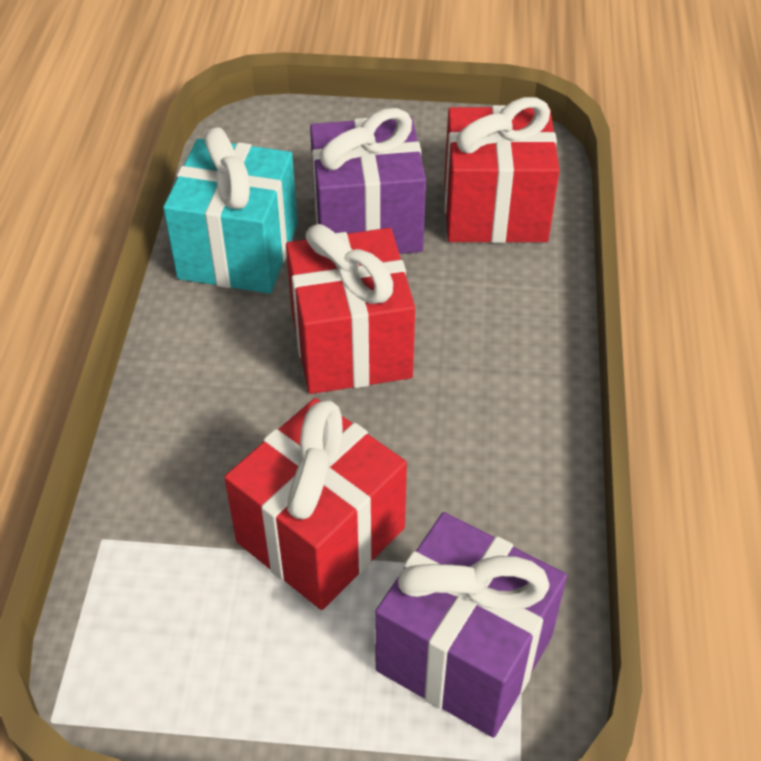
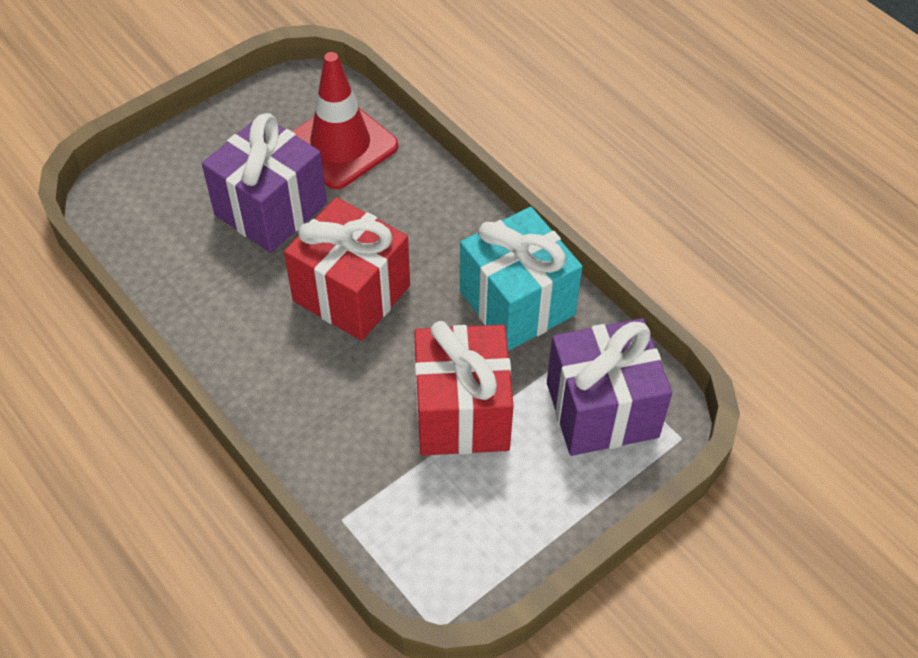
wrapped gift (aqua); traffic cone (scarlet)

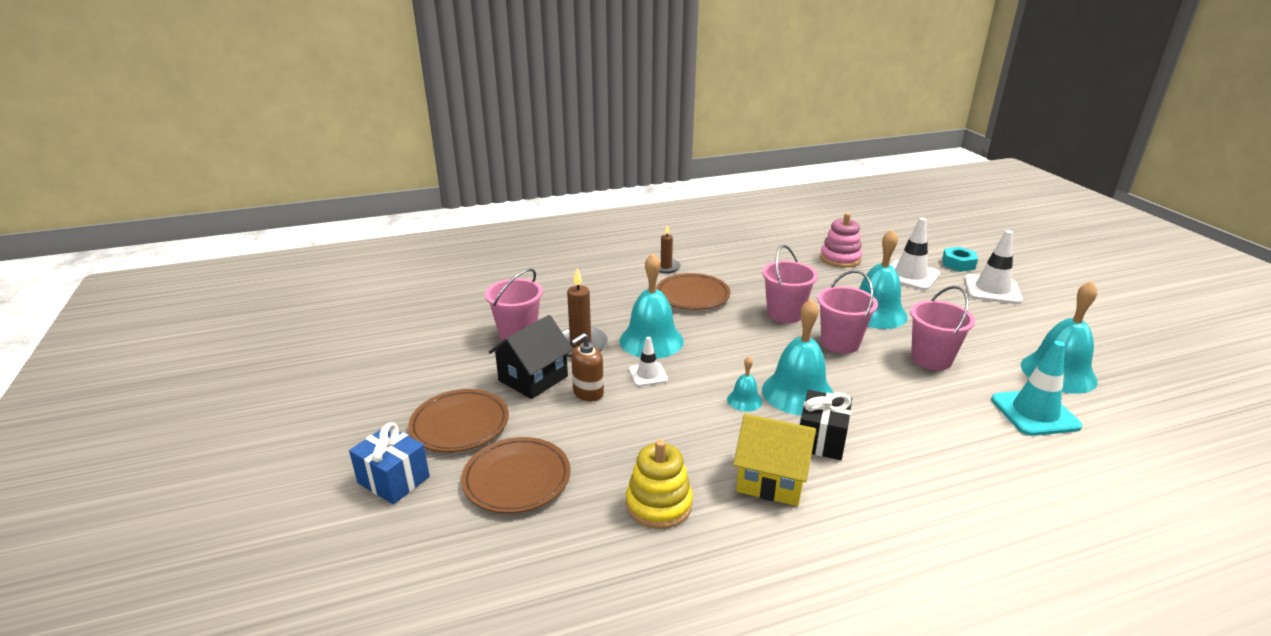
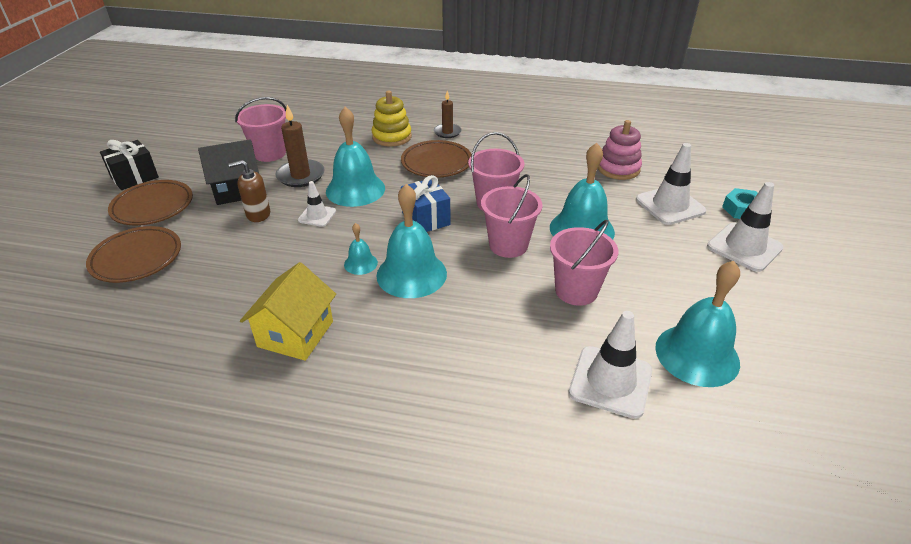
wrapped gift (cobalt); stacking rings (golden); wrapped gift (black); traffic cone (pure white) (2nd from left); cottage (golden)

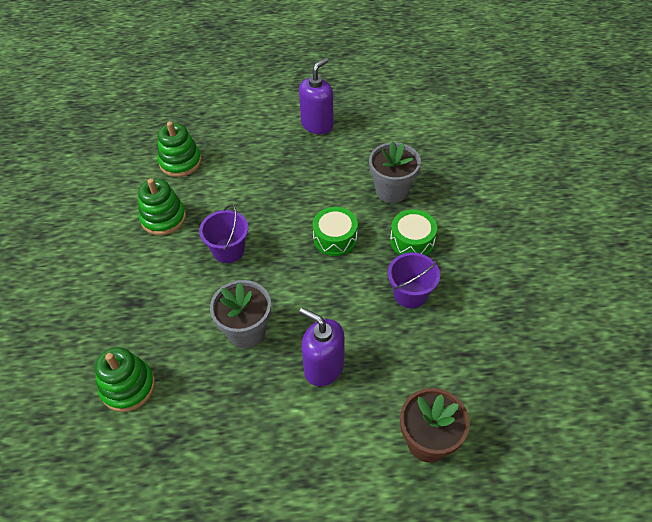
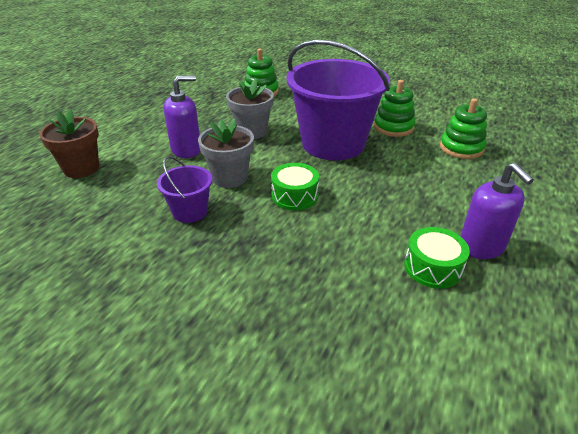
flower pot (grey) (1st from left); snare drum (leaf-green) (2nd from left); pail (violet) (2nd from left)

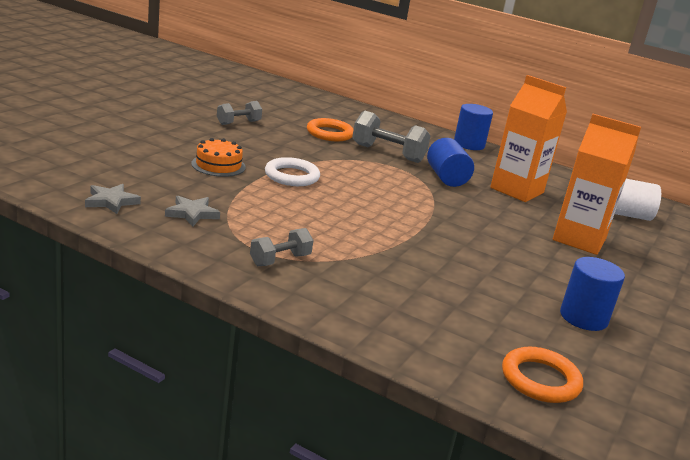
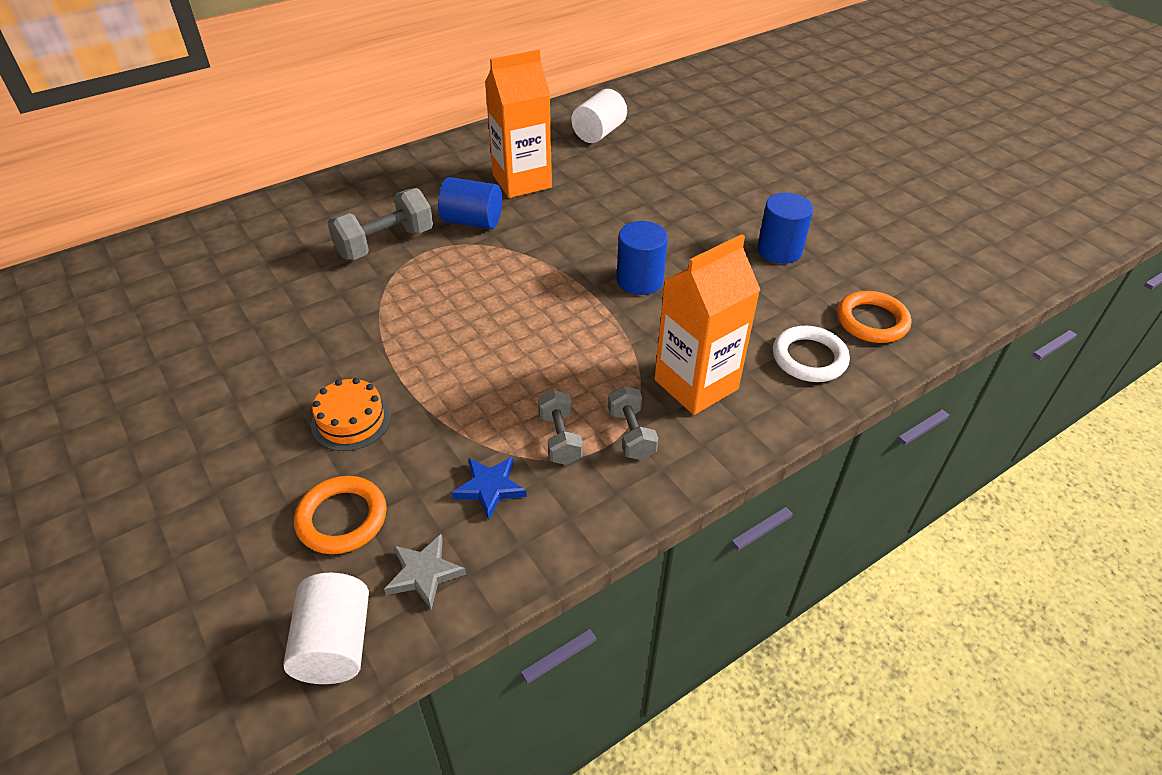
cylinder (pure white) (1st from left); free weight (grey) (2nd from left); hoop (pure white); hoop (bright orange) (1st from left); cylinder (cobalt) (2nd from left); juice carton (bright orange) (2nd from left); five-pointed star (cobalt)

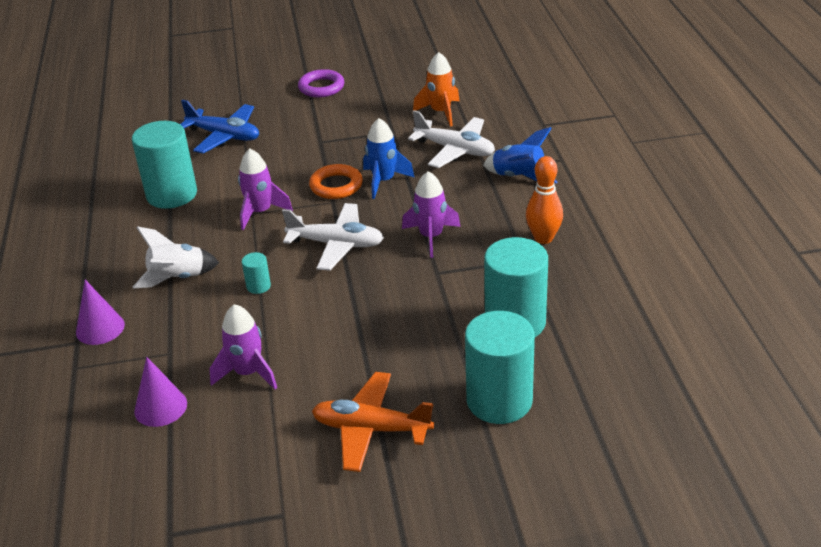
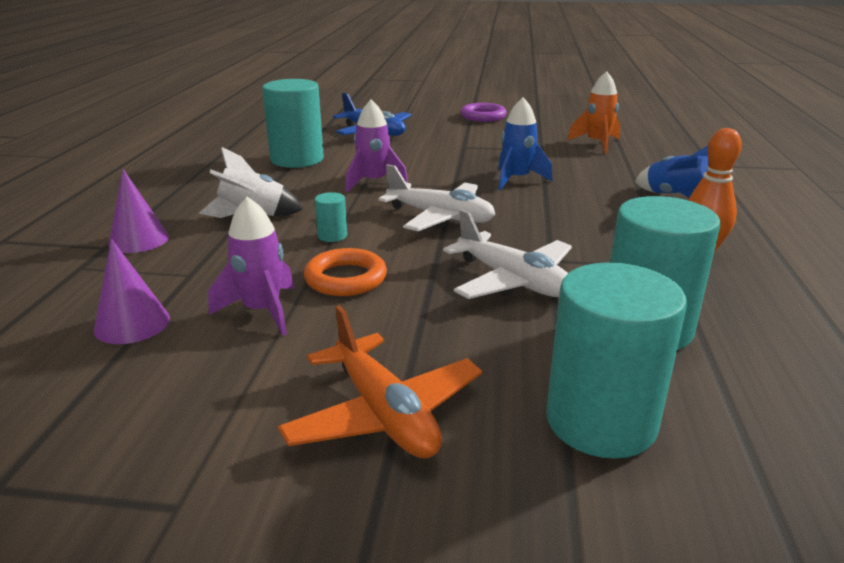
spaceship (violet) (3rd from left in the first image); hoop (bright orange); aeroplane (pure white) (2nd from left); aeroplane (bright orange)

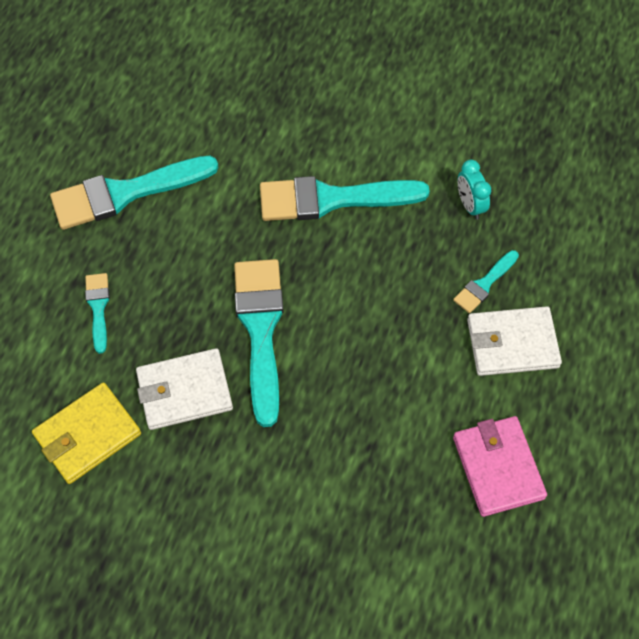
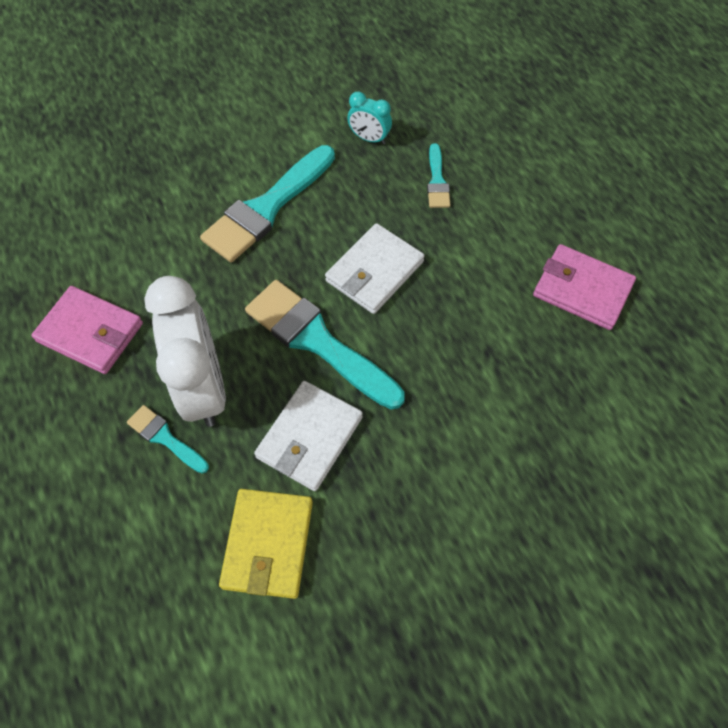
clock (pure white); wallet (pure white) (2nd from left); wallet (rosy) (1st from left)

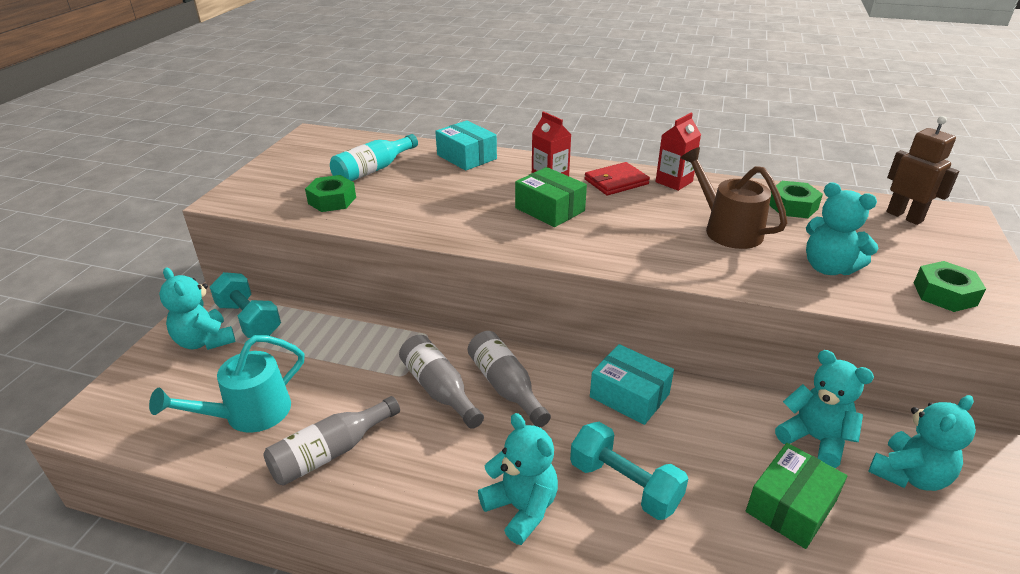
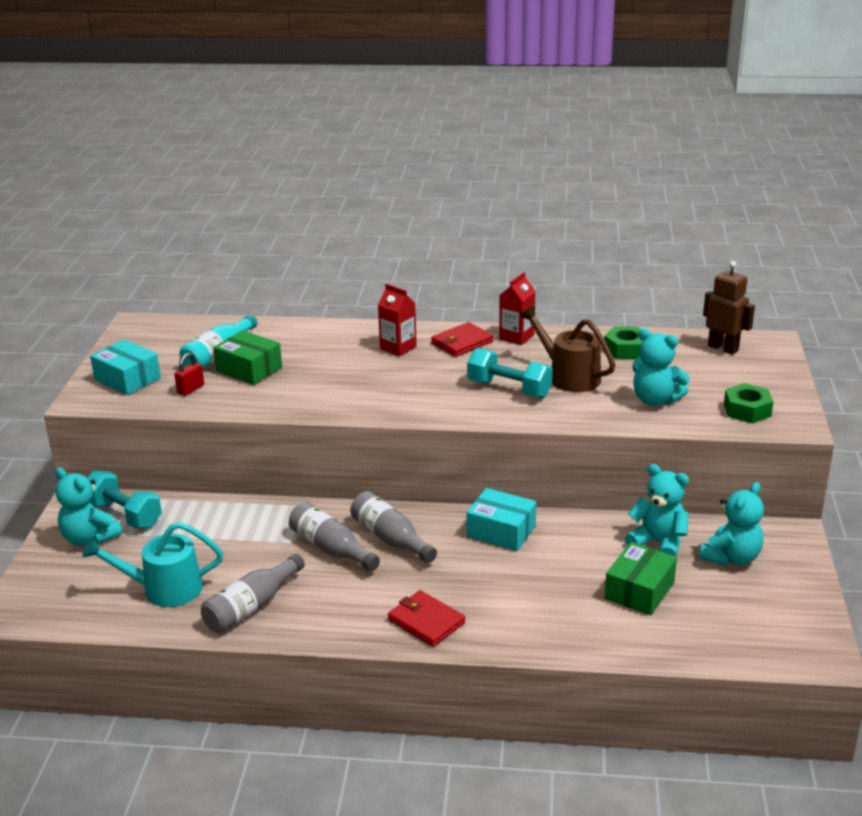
package (aqua) (1st from left); package (leaf-green) (1st from left); free weight (aqua) (2nd from left); lock (scarlet); wallet (scarlet) (1st from left); sprinkling can (aqua)

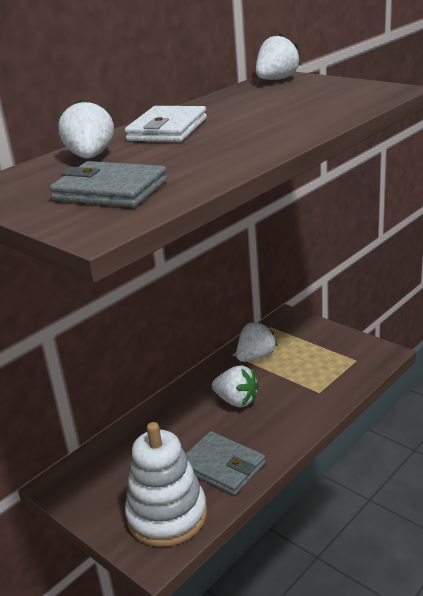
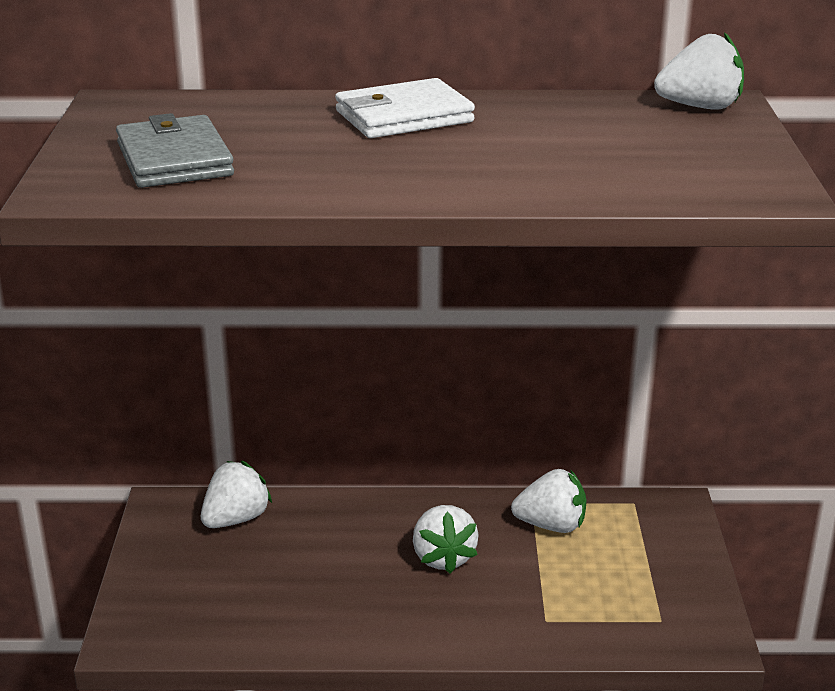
stacking rings (pure white); wallet (grey) (2nd from left in the first image); toy strawberry (pure white) (1st from left)

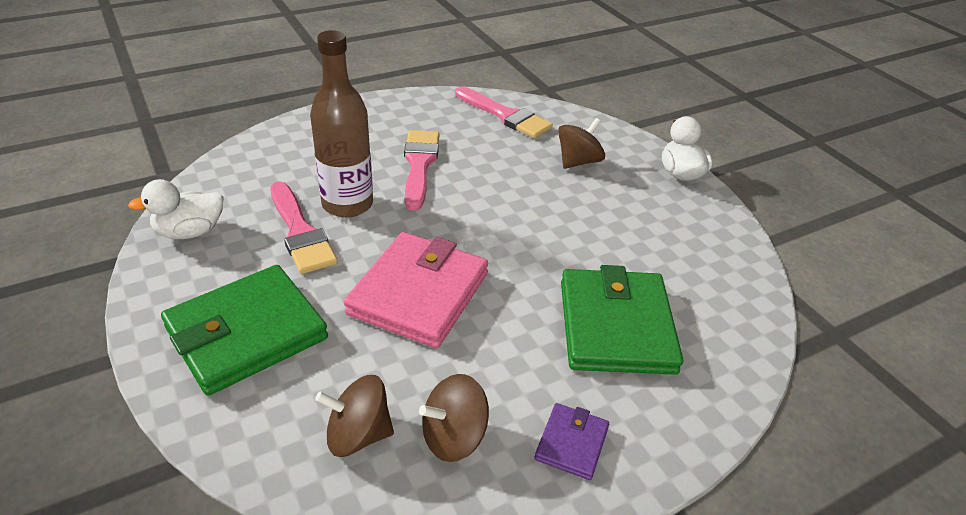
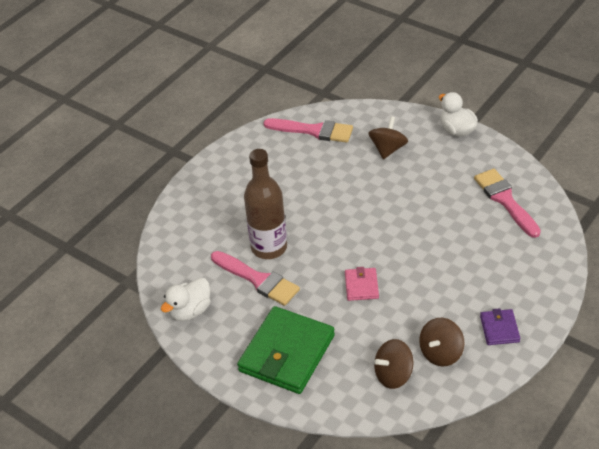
wallet (leaf-green) (2nd from left in the first image); brush (rosy) (3rd from left); wallet (rosy)

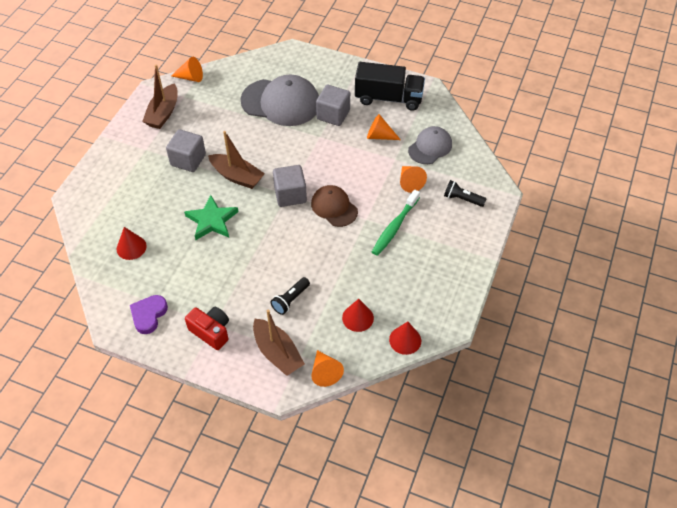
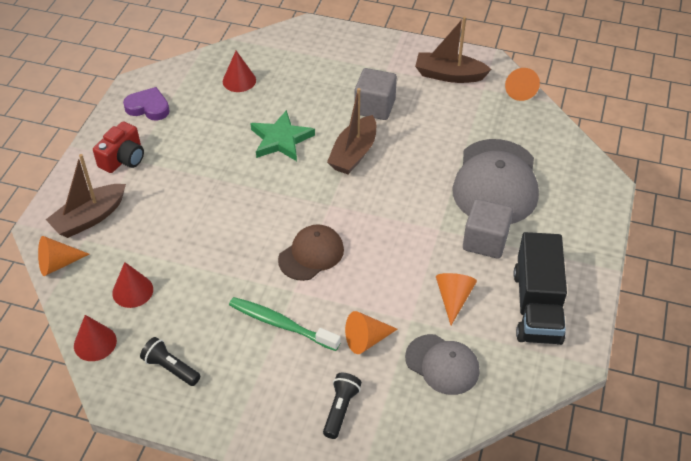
solid cube (grey) (2nd from left in the first image); pocket torch (black) (1st from left)

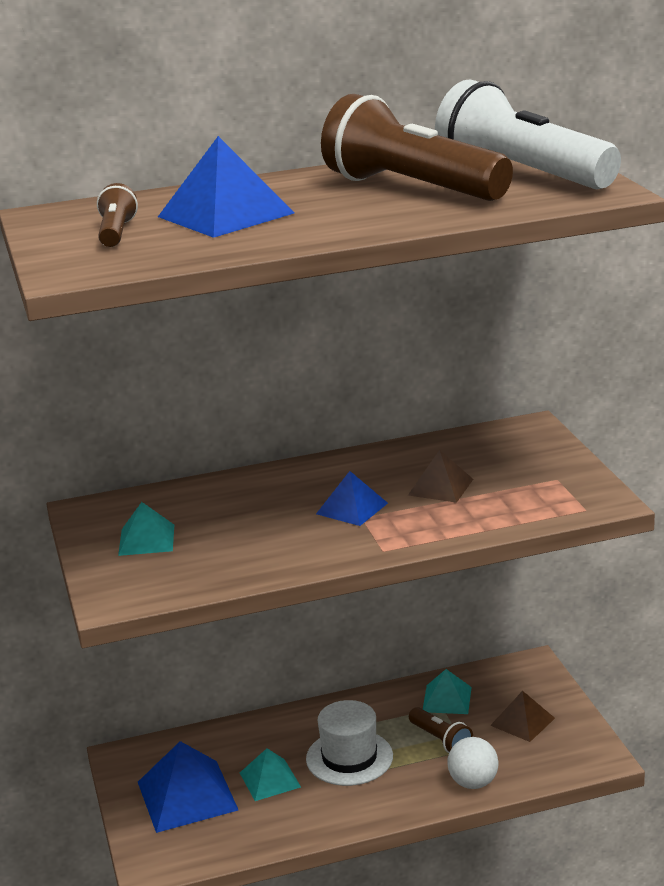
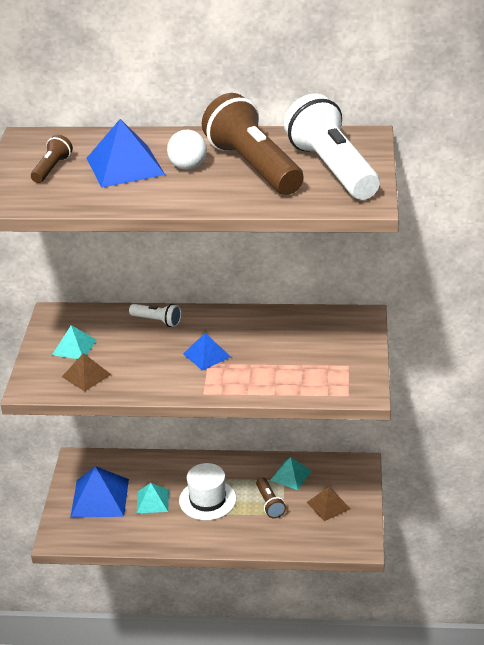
pocket torch (pure white) (1st from left); pyramid (brown) (1st from left); play ball (pure white)

